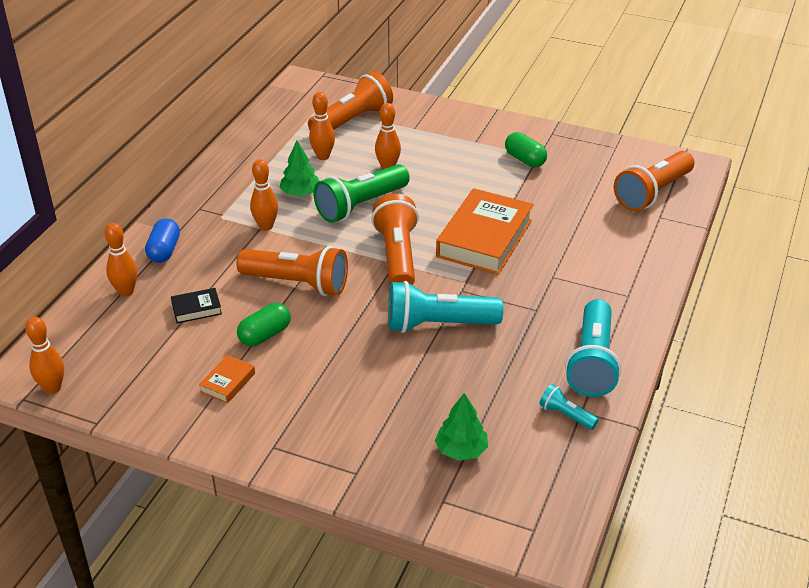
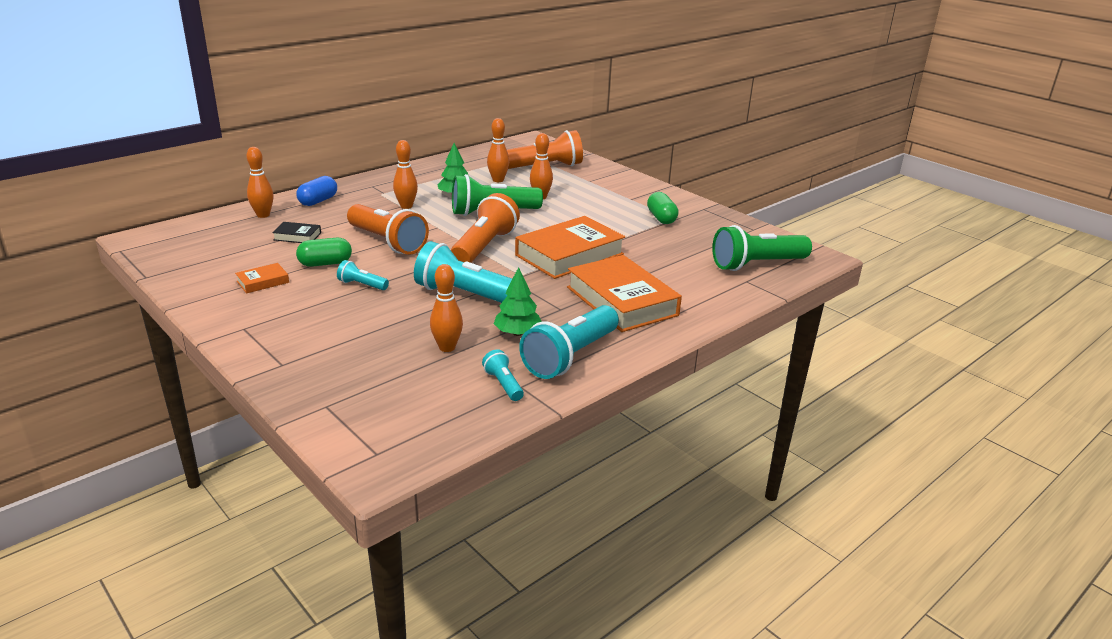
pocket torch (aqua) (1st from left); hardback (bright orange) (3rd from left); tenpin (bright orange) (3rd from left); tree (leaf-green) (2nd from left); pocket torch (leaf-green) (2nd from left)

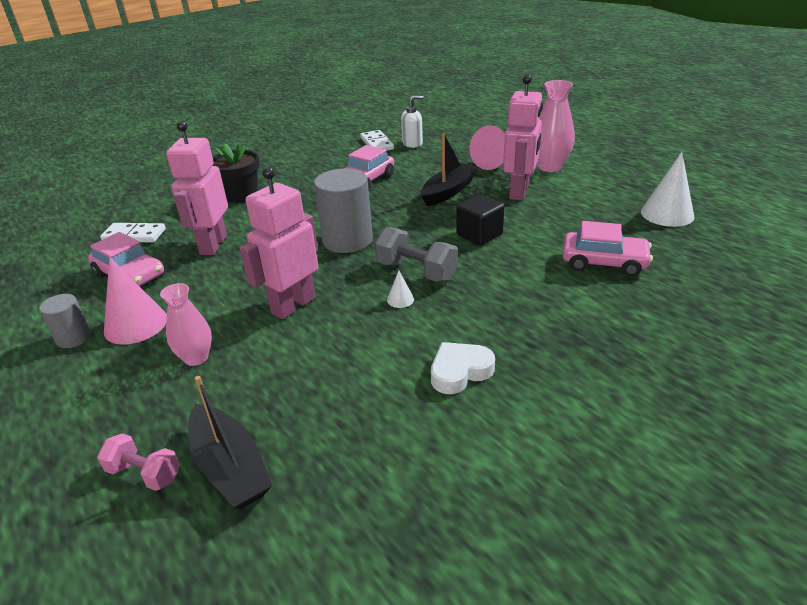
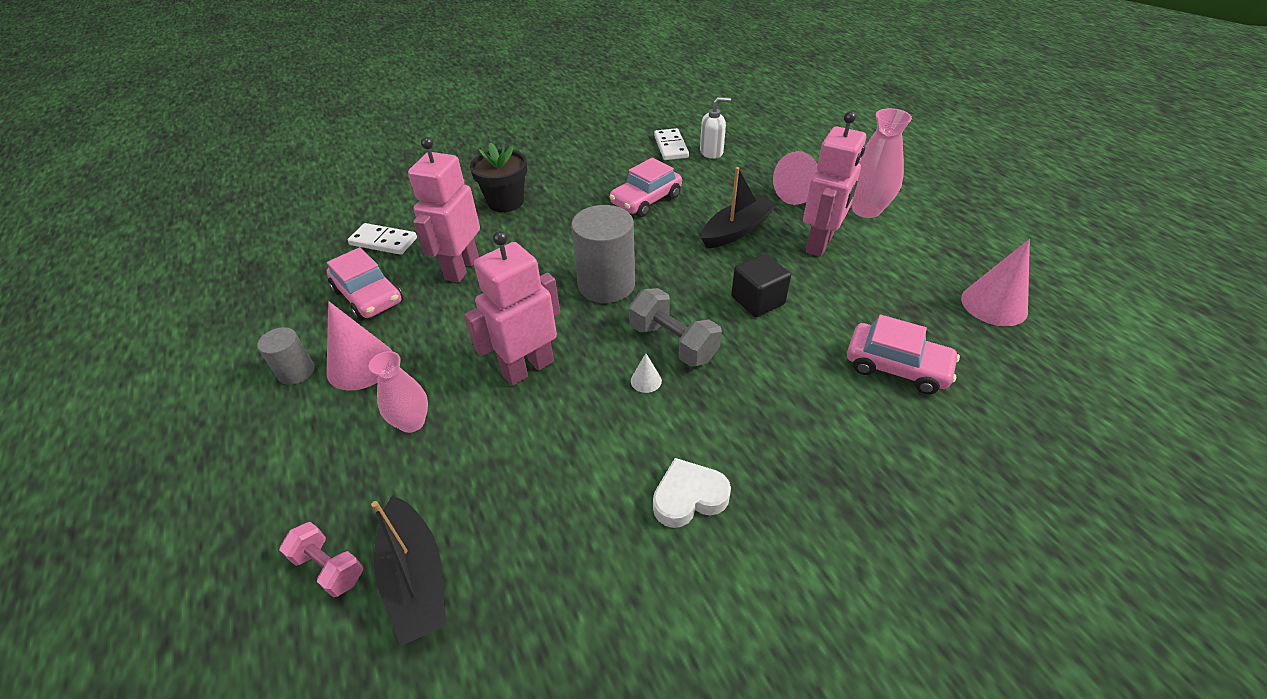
cone (rosy) (3rd from left)

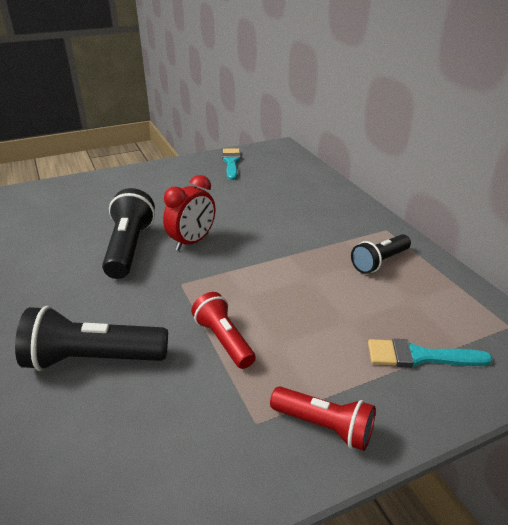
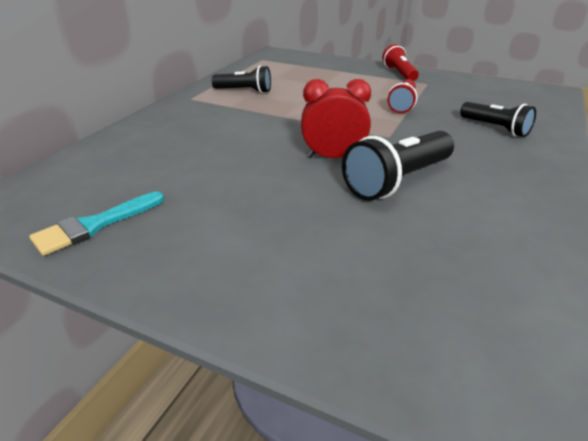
brush (aqua) (2nd from left in the first image); pocket torch (black) (3rd from left)

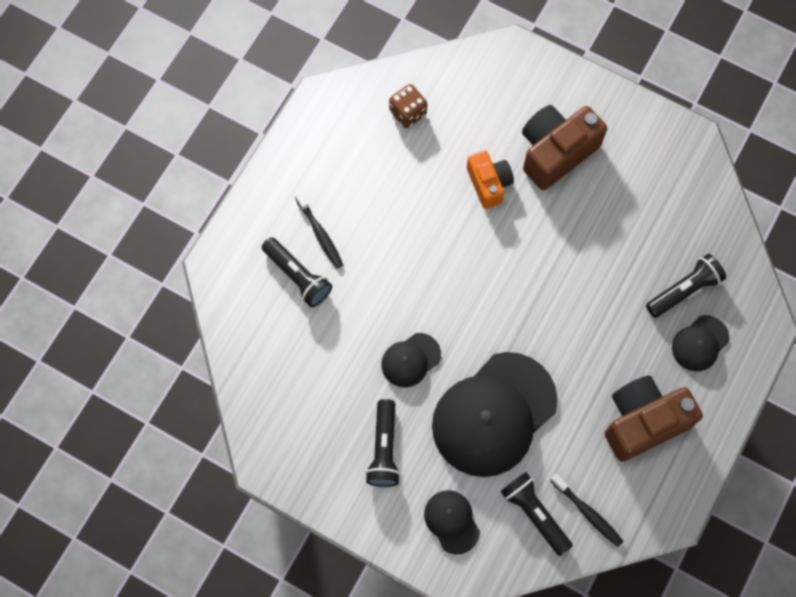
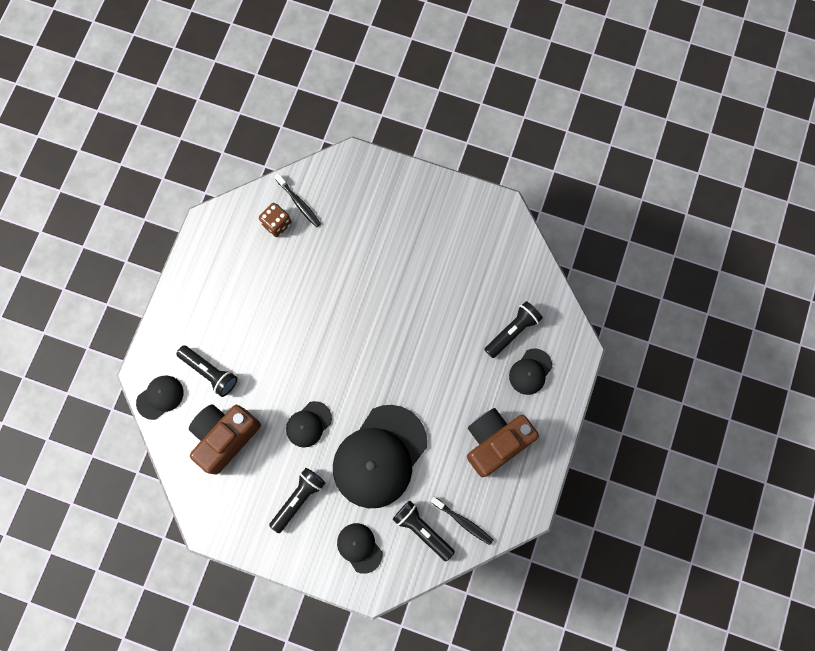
camera (bright orange); cap (black) (1st from left); toothbrush (black) (1st from left); camera (brown) (1st from left); pocket torch (black) (2nd from left)

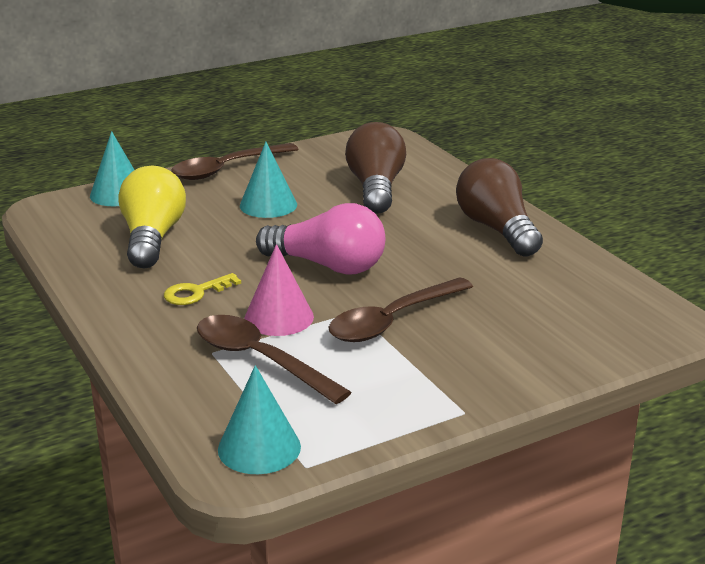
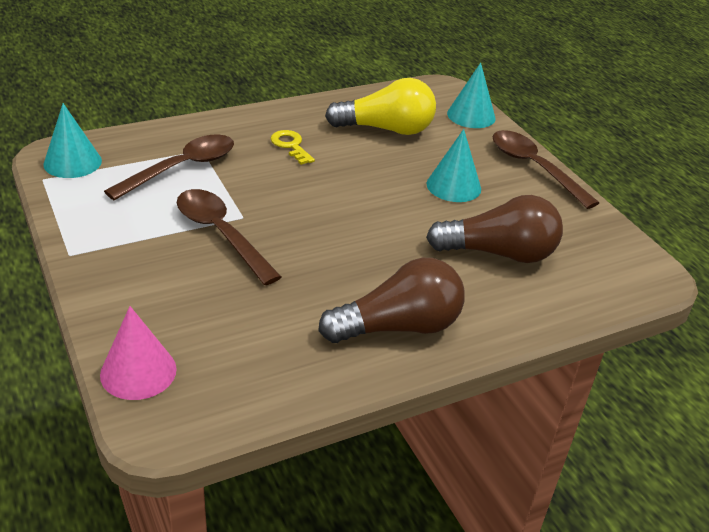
light bulb (rosy); cone (rosy)

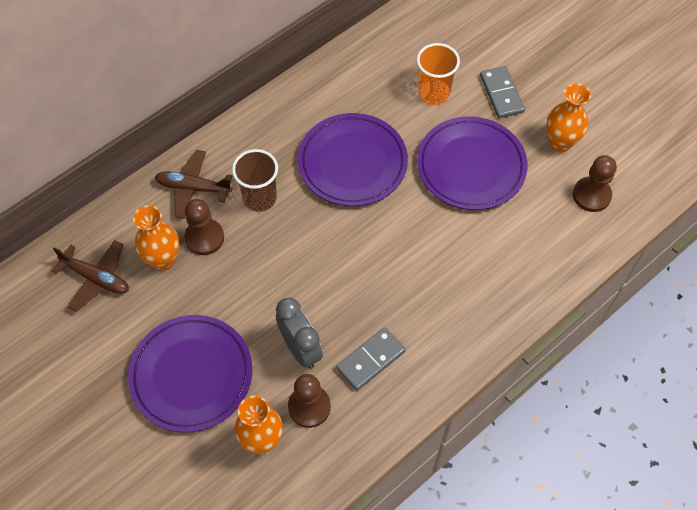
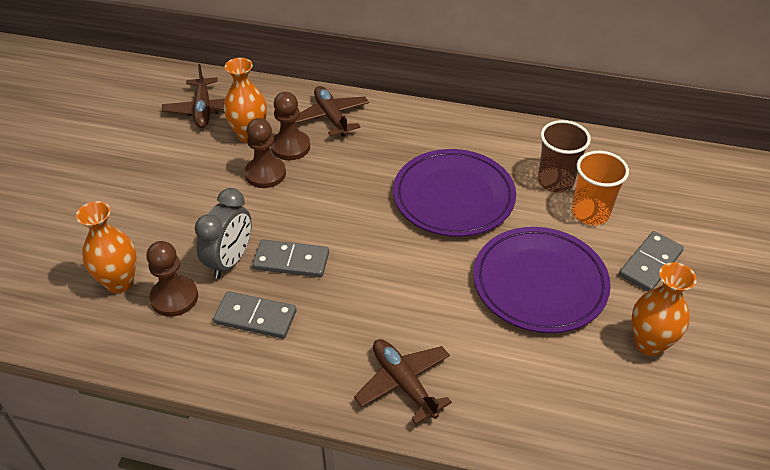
dinner plate (violet) (1st from left in the first image); domino piece (grey) (2nd from left); aeroplane (brown) (3rd from left); tumbler (brown); pawn (brown) (2nd from left)

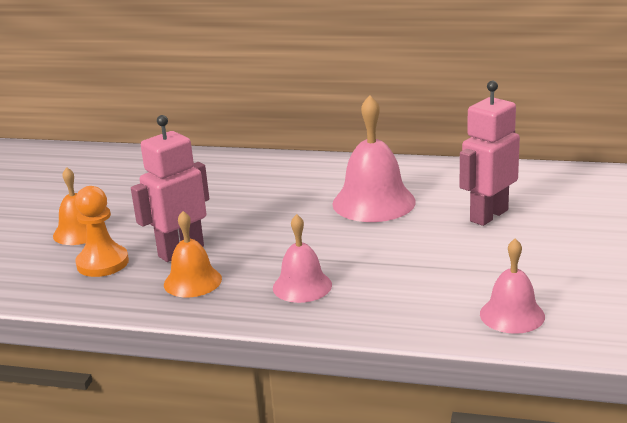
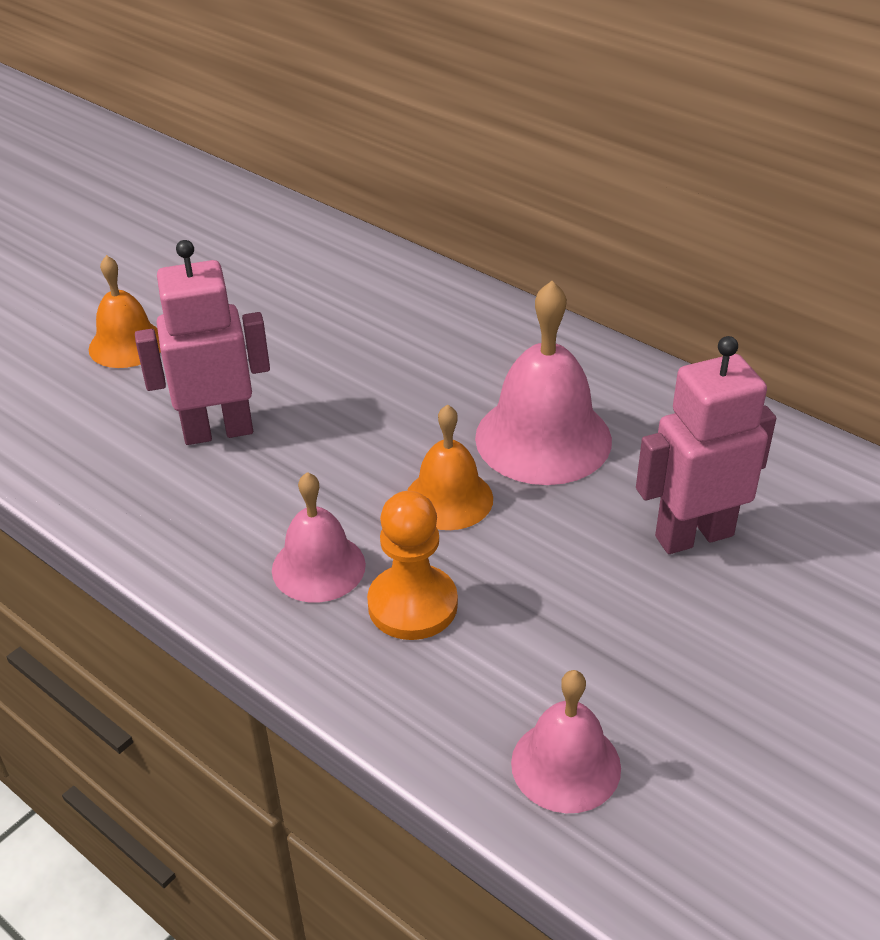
pawn (bright orange); school bell (bright orange) (2nd from left)

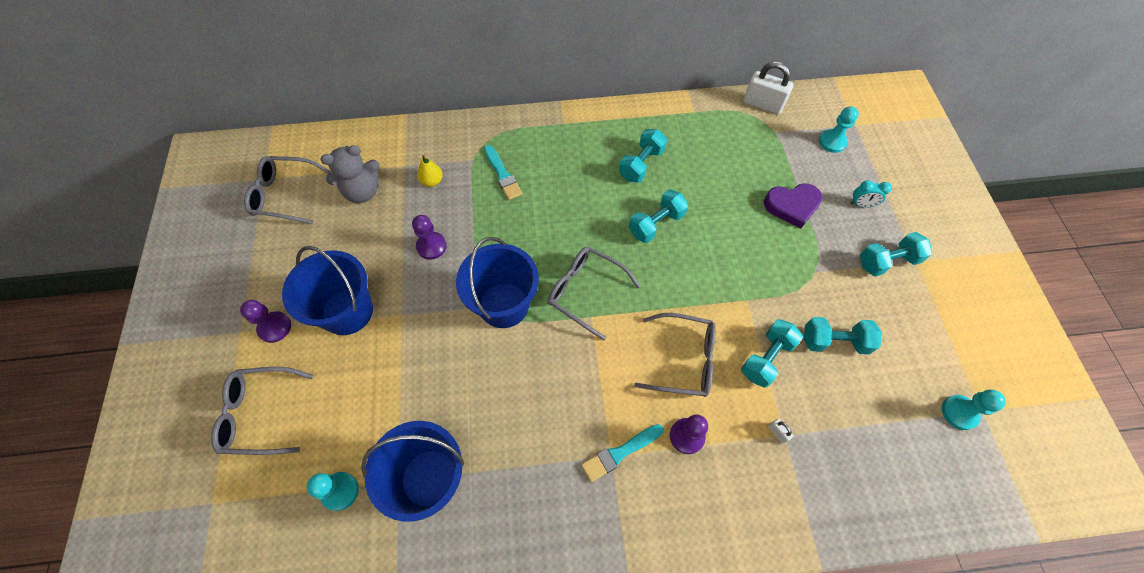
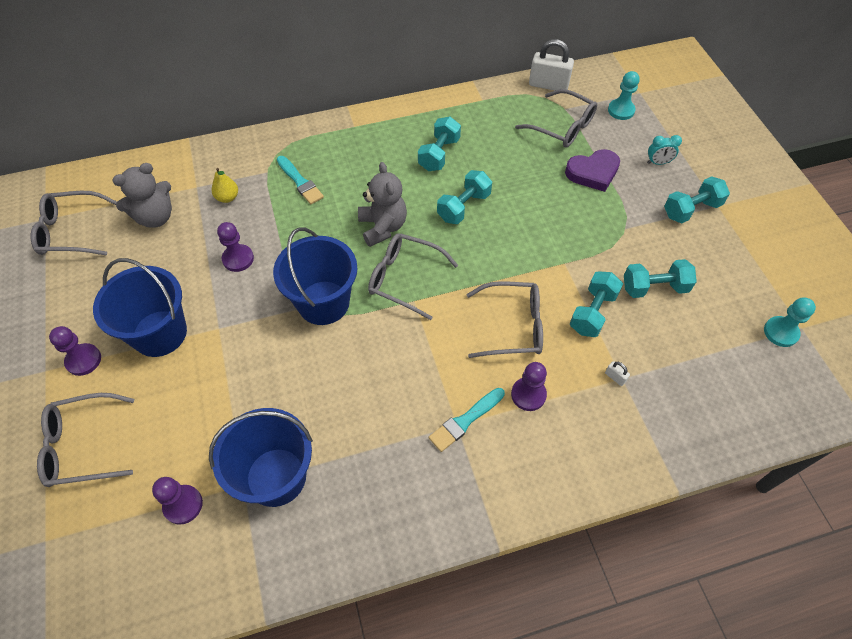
teddy (grey) (2nd from left); eyeglasses (grey) (5th from left); pawn (violet) (2nd from left)

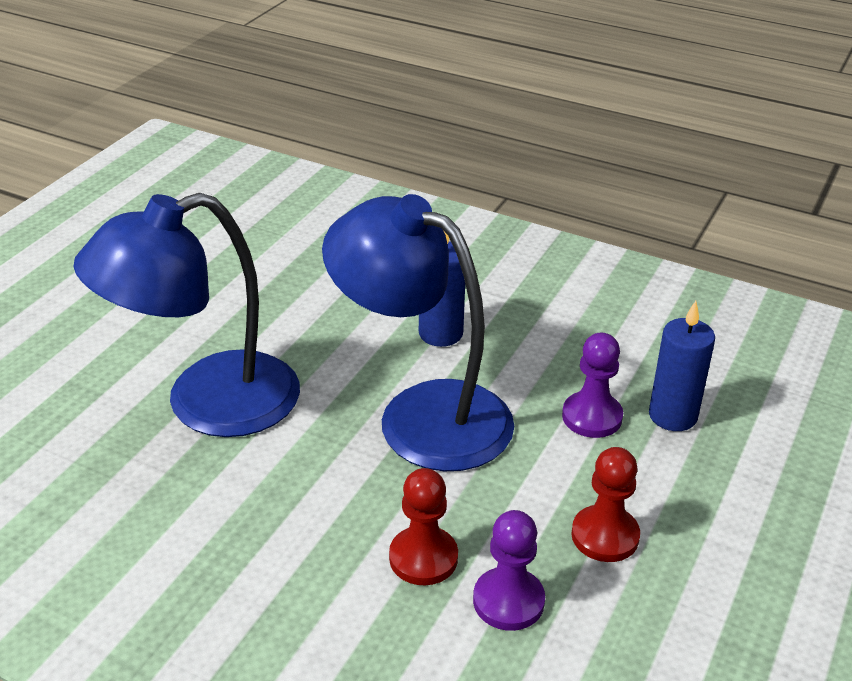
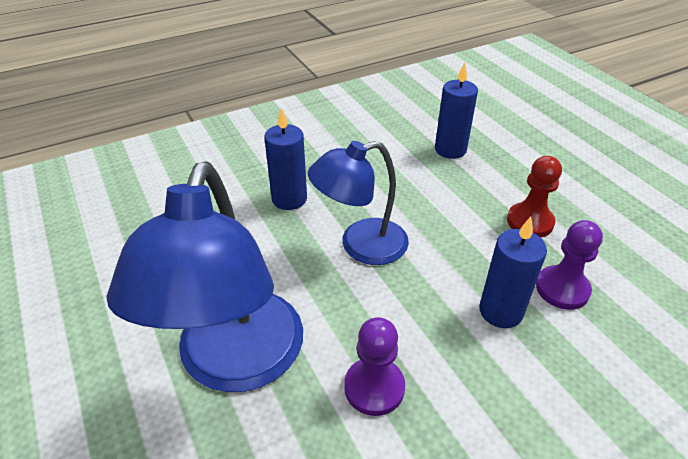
pawn (violet) (1st from left); wax candle (cobalt) (3rd from left); lamp (cobalt) (2nd from left)

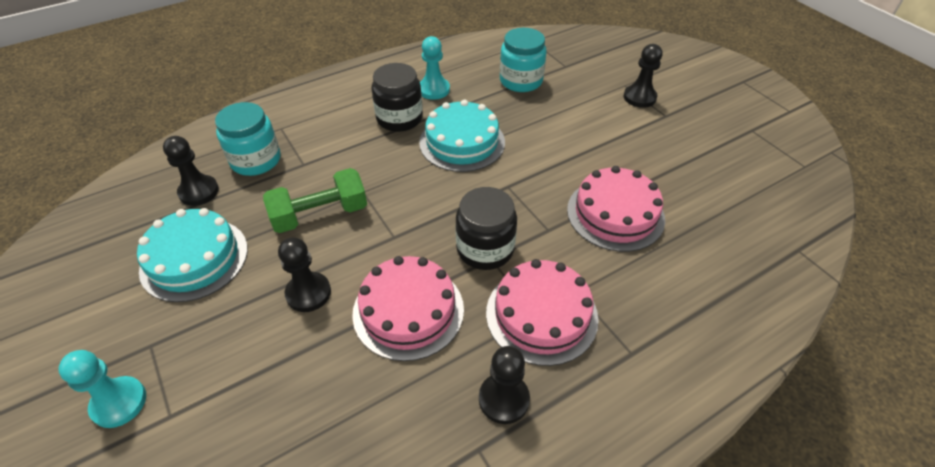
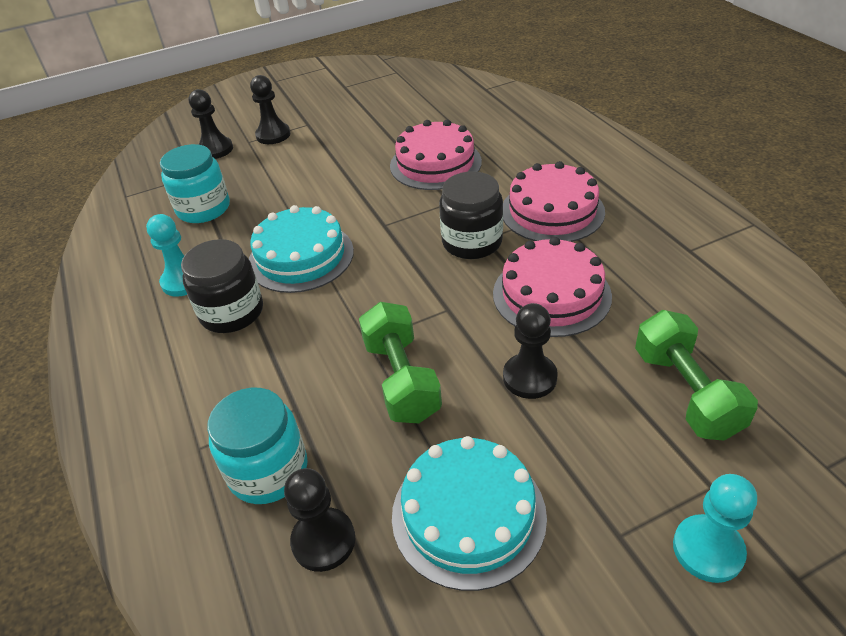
free weight (leaf-green) (2nd from left); pawn (black) (1st from left)

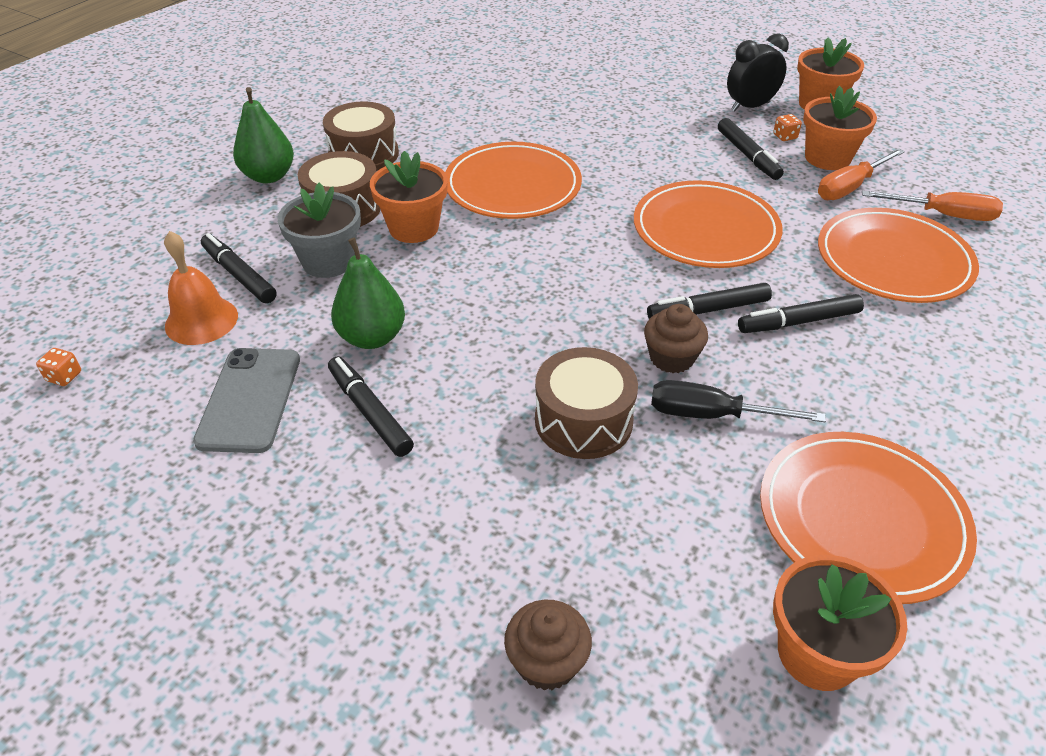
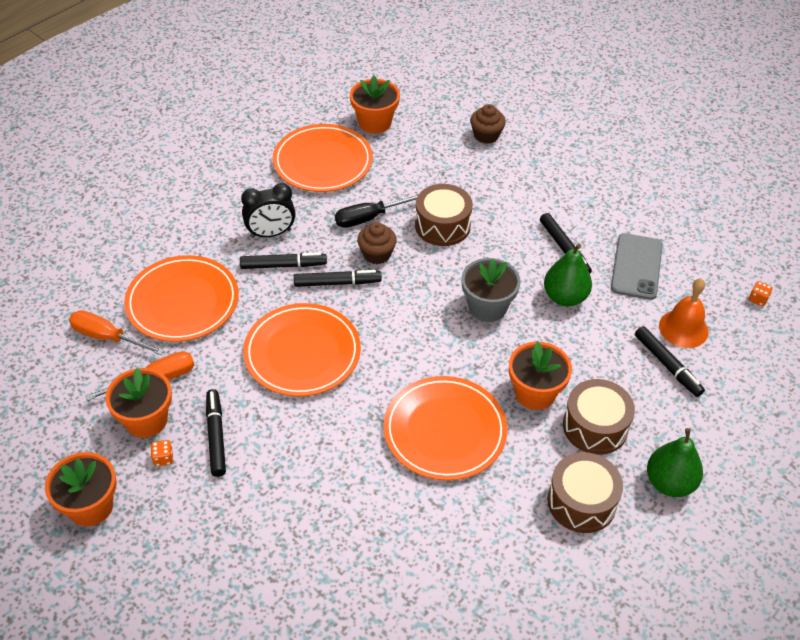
flower pot (grey); clock (black); flat screwdriver (black)

